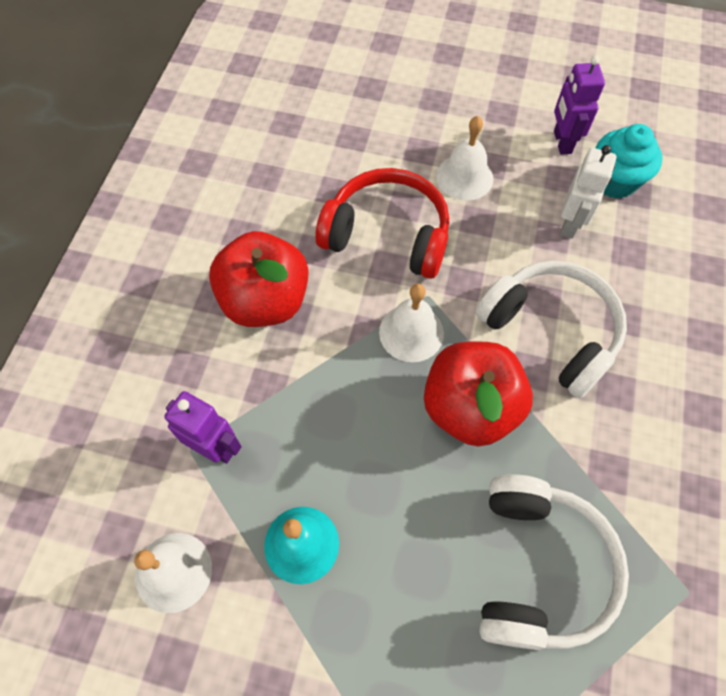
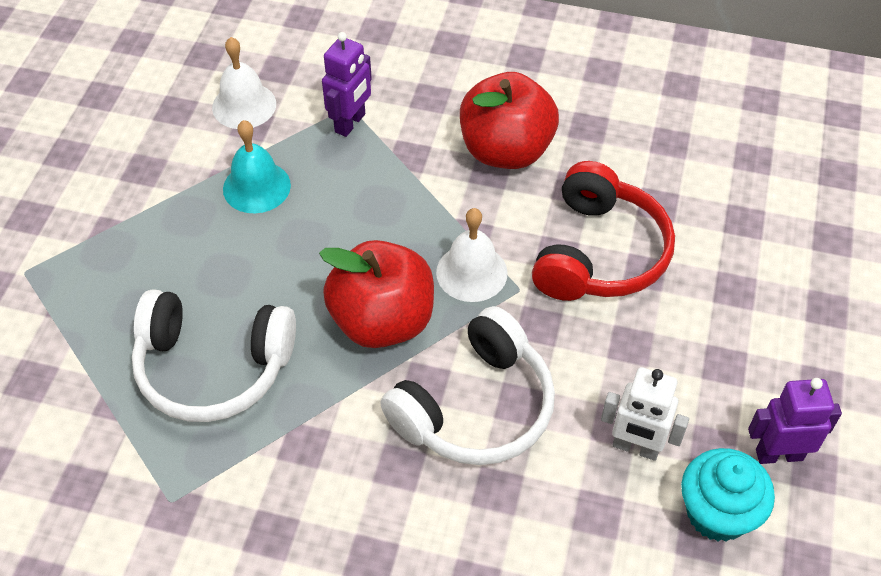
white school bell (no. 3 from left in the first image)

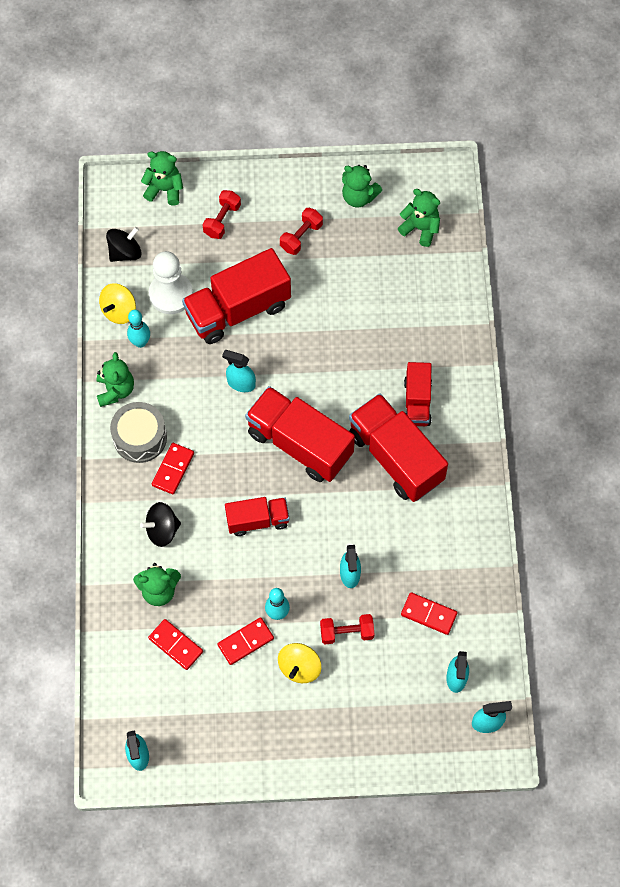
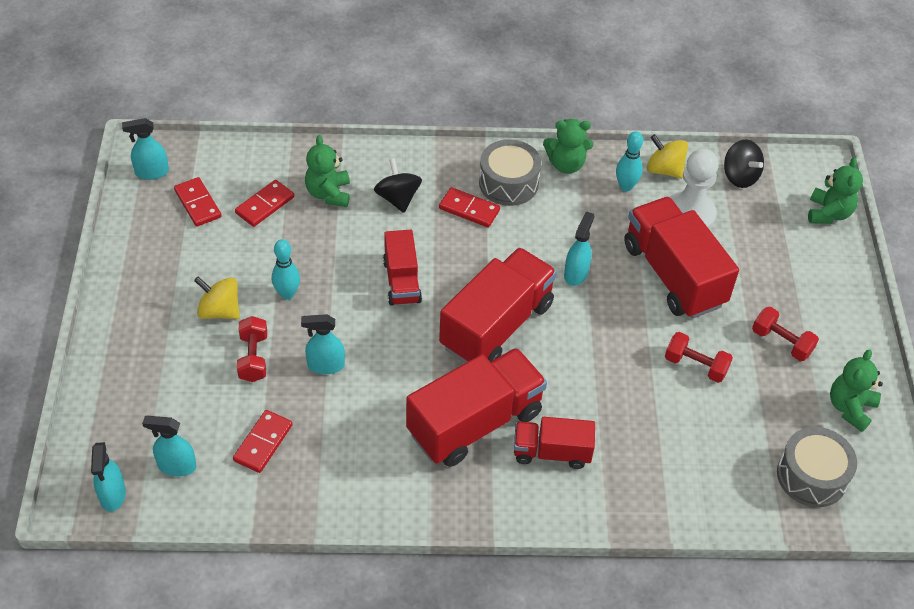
grey snare drum (no. 2 from left)
crimson free weight (no. 2 from left)
crimson domino piece (no. 1 from left)

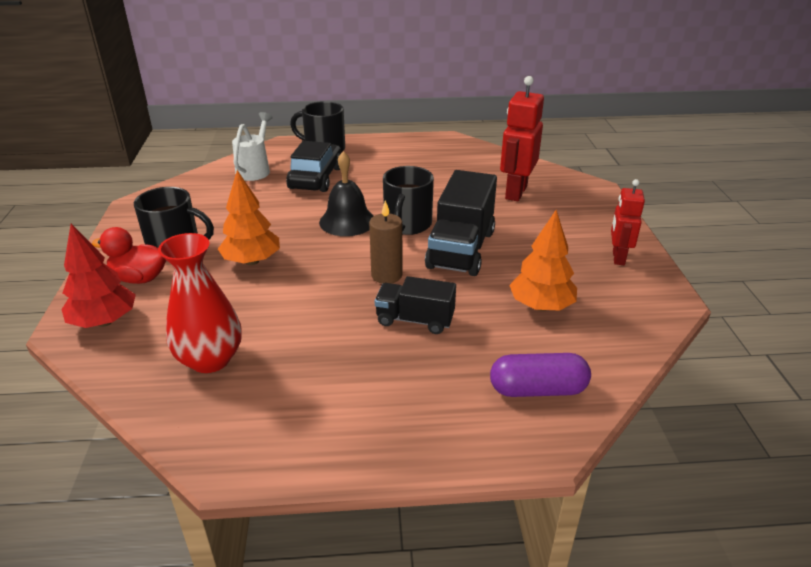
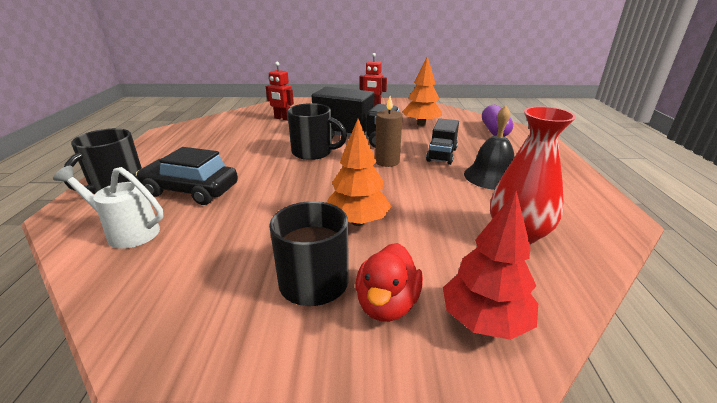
crimson robot (no. 1 from left)
black school bell

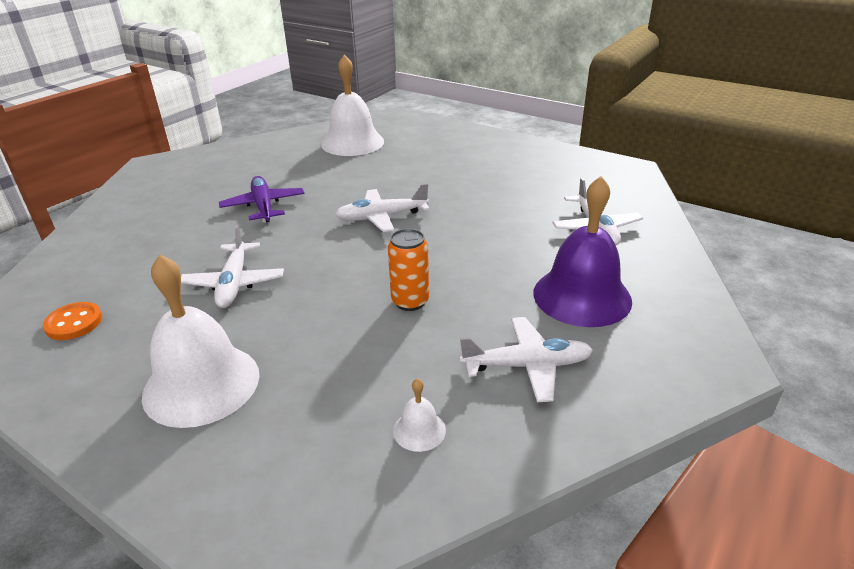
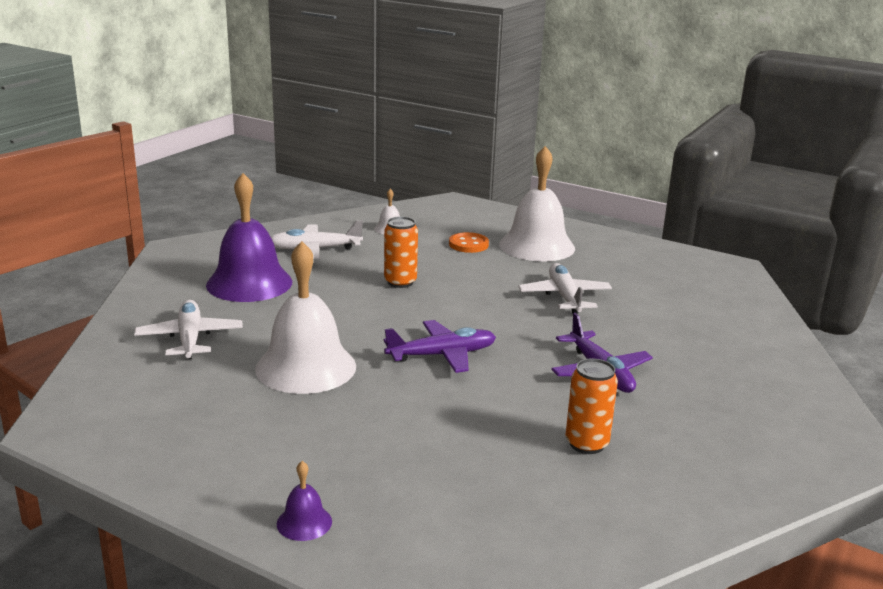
white school bell (no. 1 from left)
violet toy plane (no. 1 from left)
orange sewing button
orange soda can (no. 2 from left)
violet school bell (no. 2 from left)

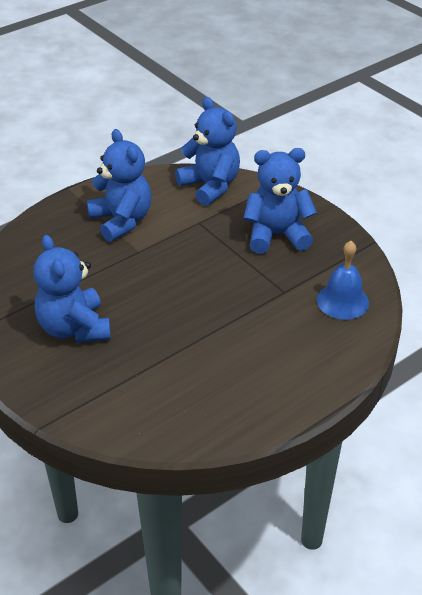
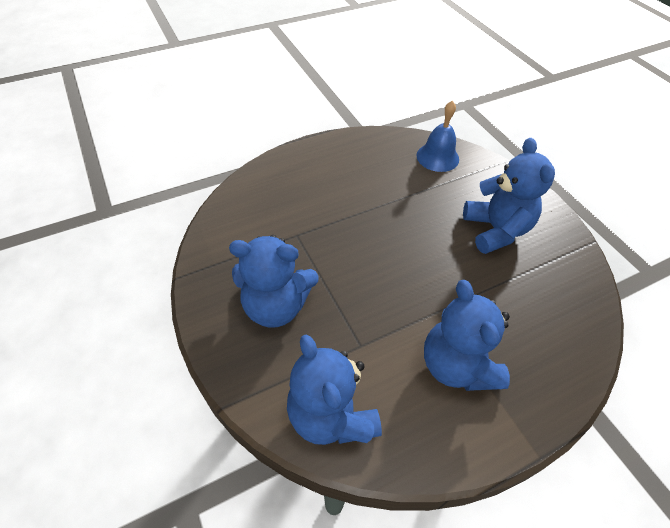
royal blue school bell

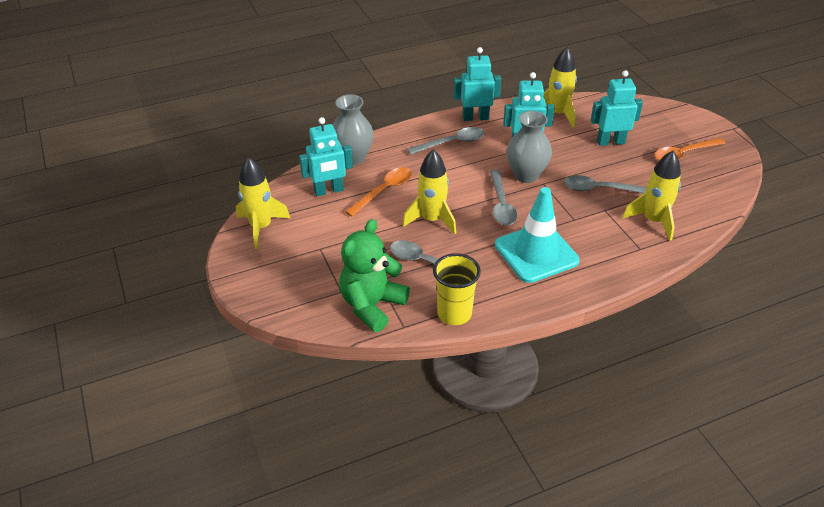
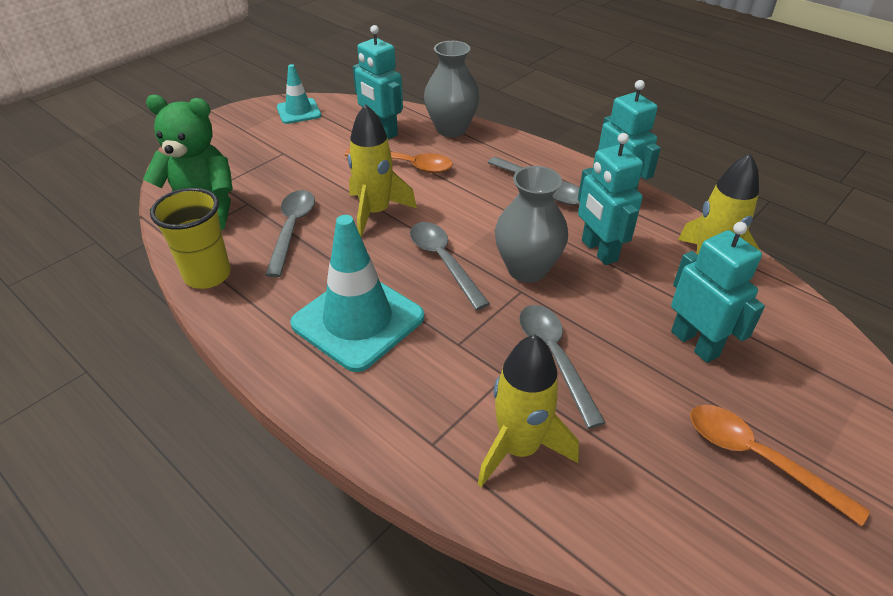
aqua traffic cone (no. 1 from left)
grey tablespoon (no. 2 from left)

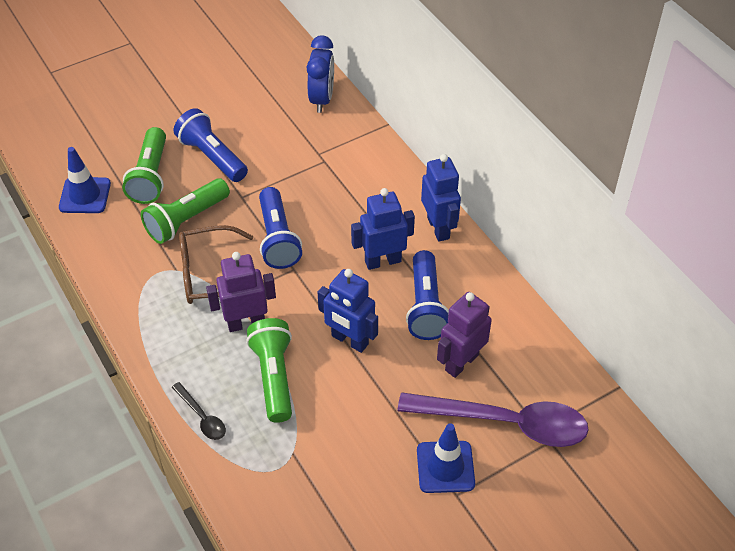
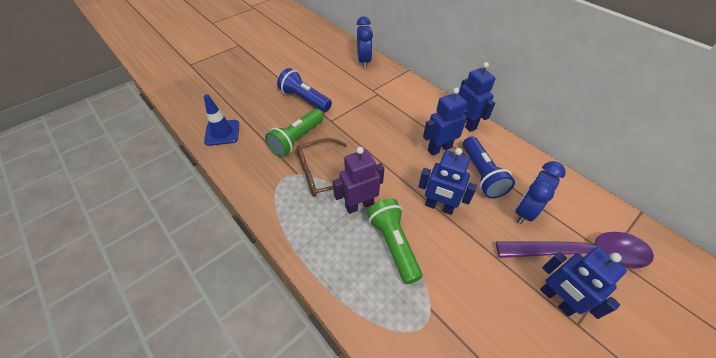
emerald flashlight (no. 1 from left in the first image)
royal blue flashlight (no. 2 from left in the first image)
royal blue clock (no. 2 from left)
black tablespoon
royal blue robot (no. 4 from left)

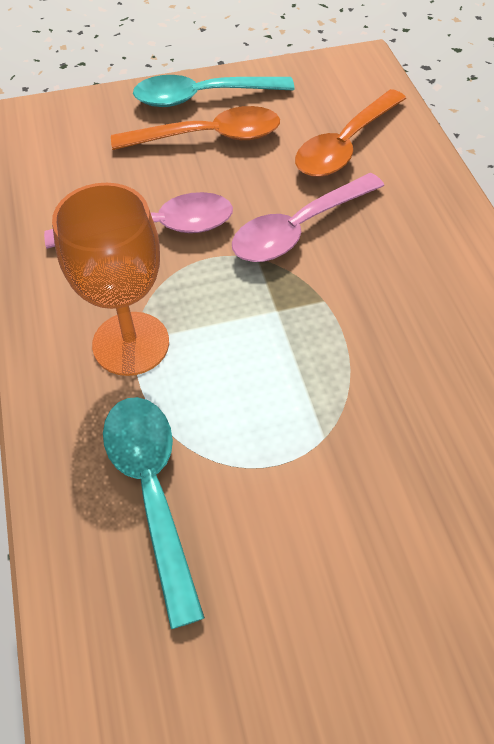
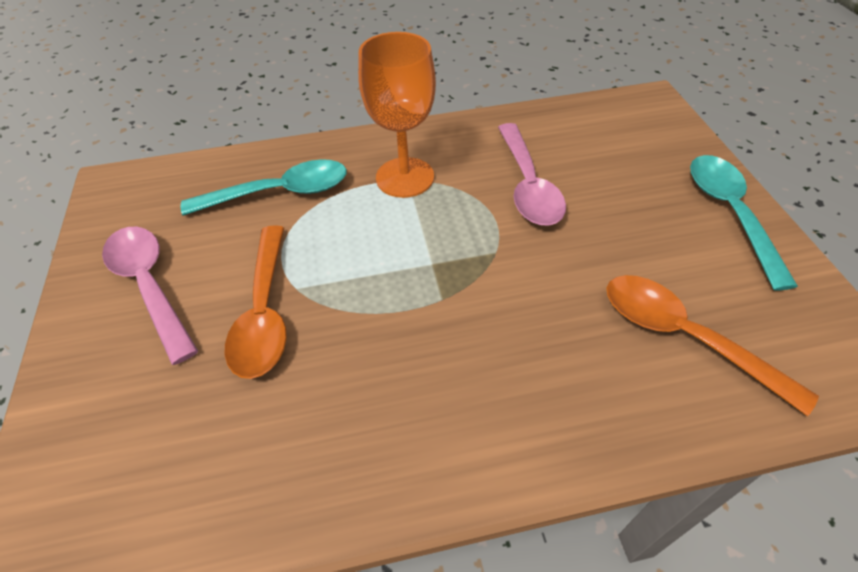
orange tablespoon (no. 1 from left)
rosy tablespoon (no. 1 from left)

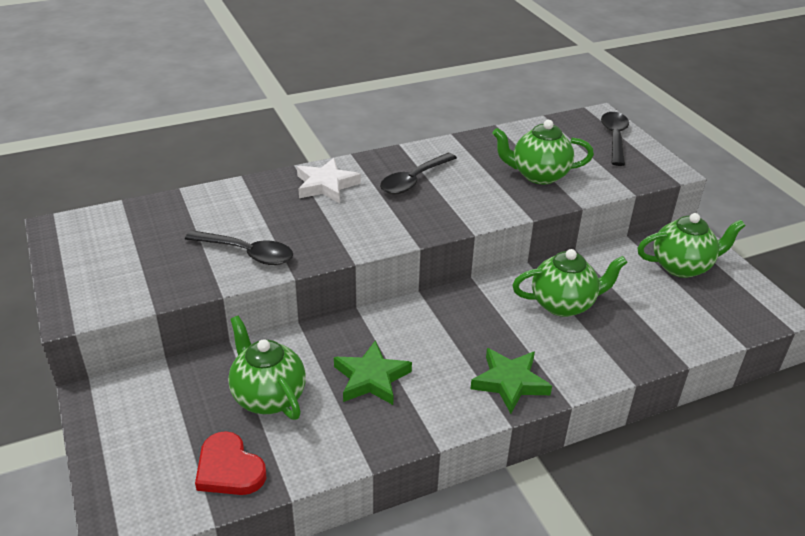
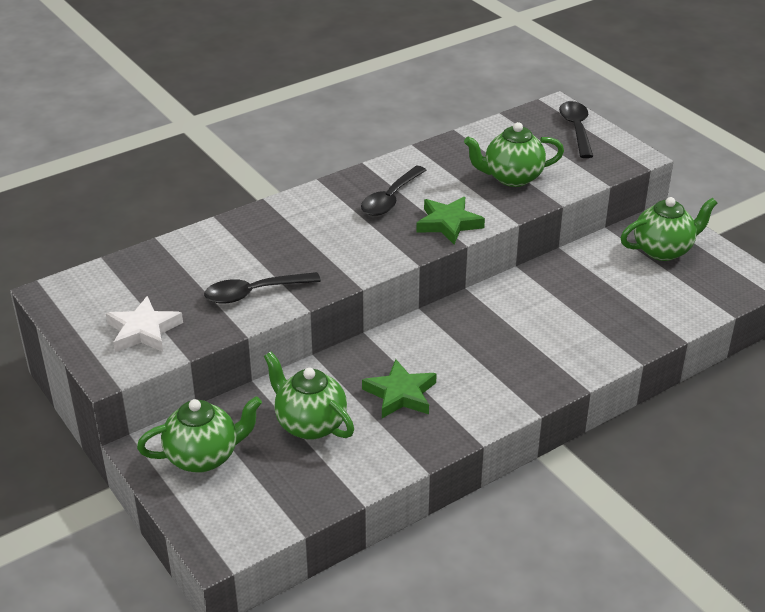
white star
black tablespoon (no. 1 from left)
emerald teapot (no. 1 from left)
emerald star (no. 2 from left)
crimson heart shape

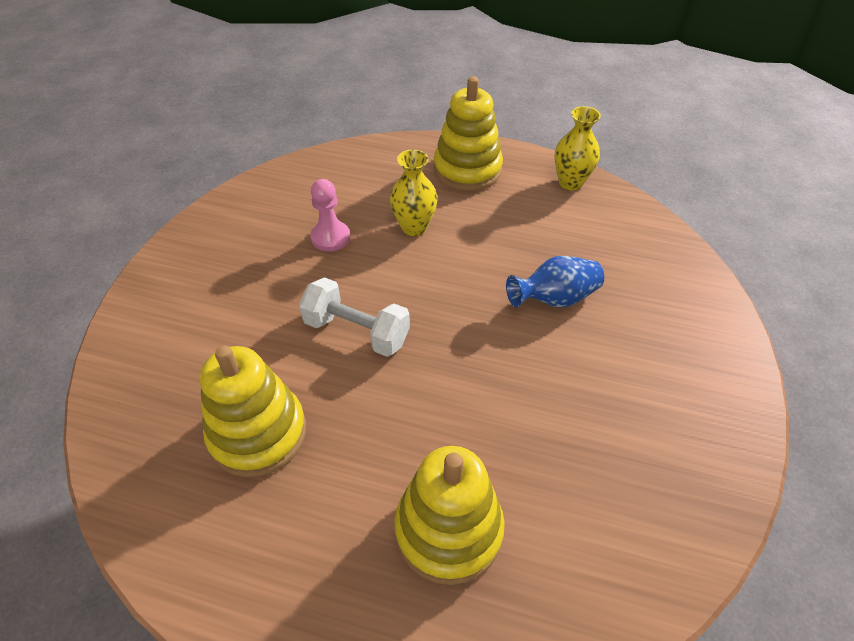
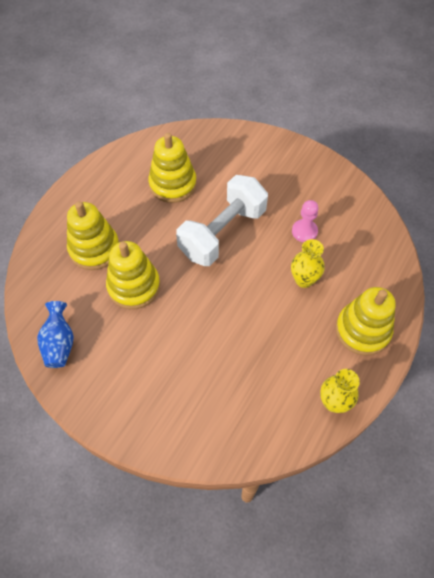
royal blue tall vase
white free weight
yellow stacking toy (no. 2 from left)

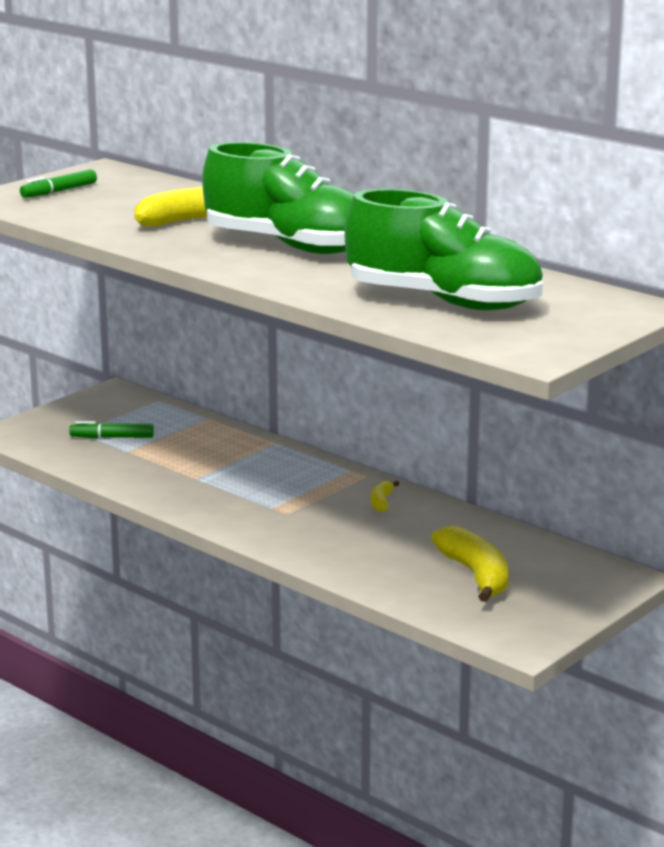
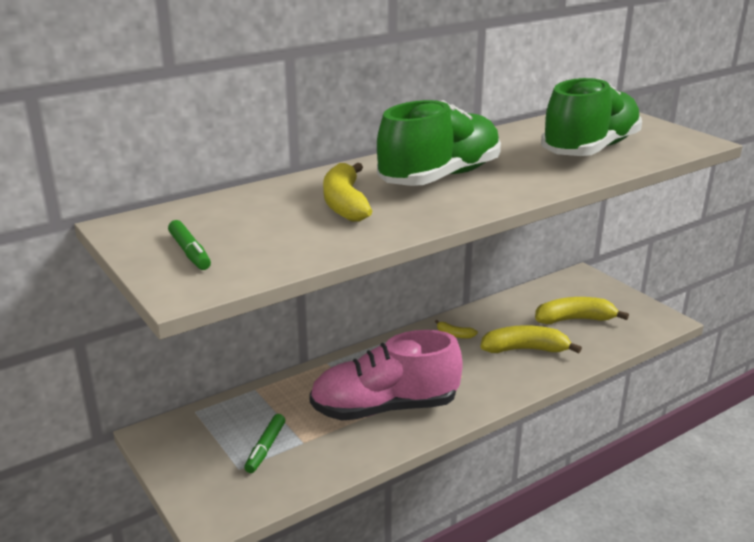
yellow banana (no. 3 from left)
rosy shoe

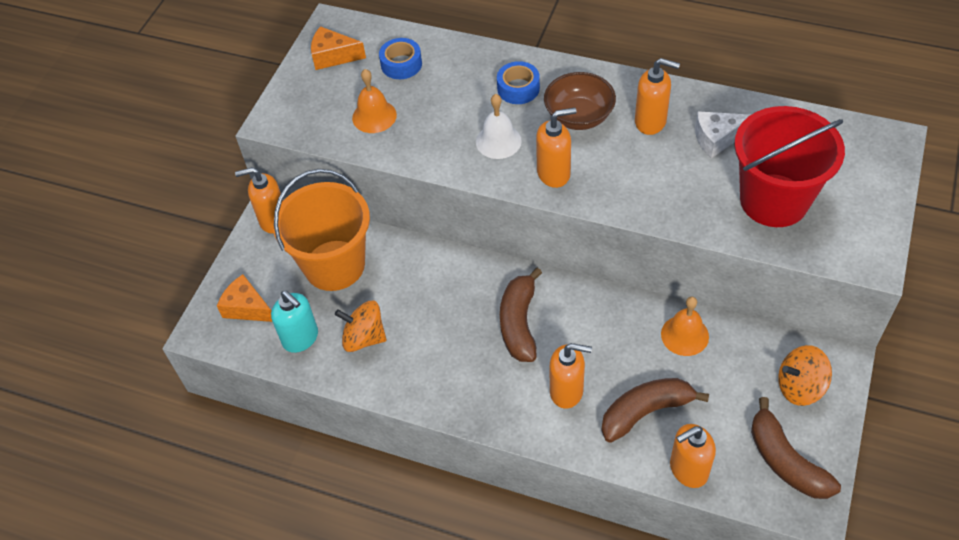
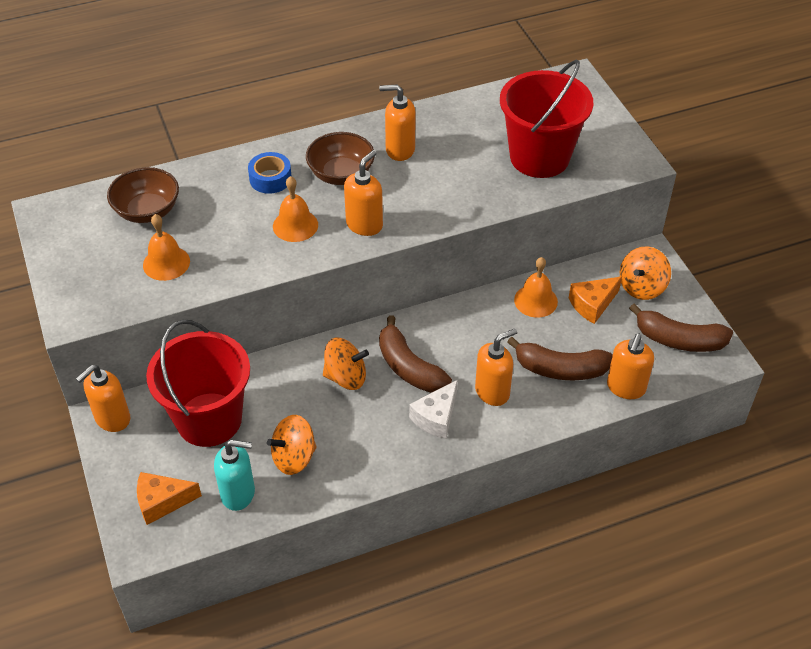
orange piece of cheese (no. 2 from left)
dark brown serving bowl (no. 1 from left)
orange pump bottle (no. 3 from left)
orange school bell (no. 2 from left)
white piece of cheese
crimson pail (no. 1 from left)
dark brown banana (no. 2 from left)
orange toy top (no. 2 from left)

